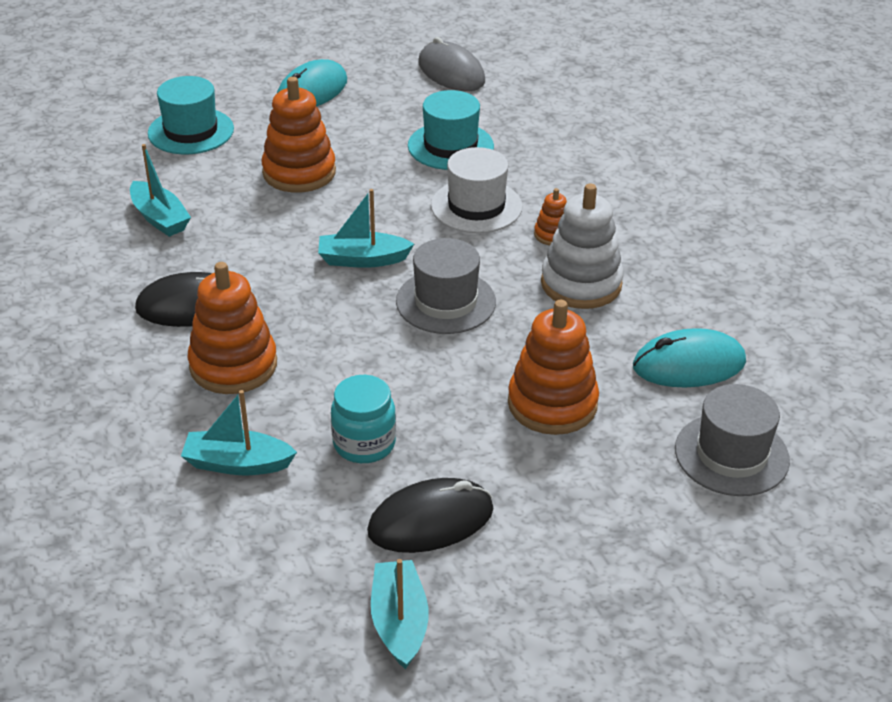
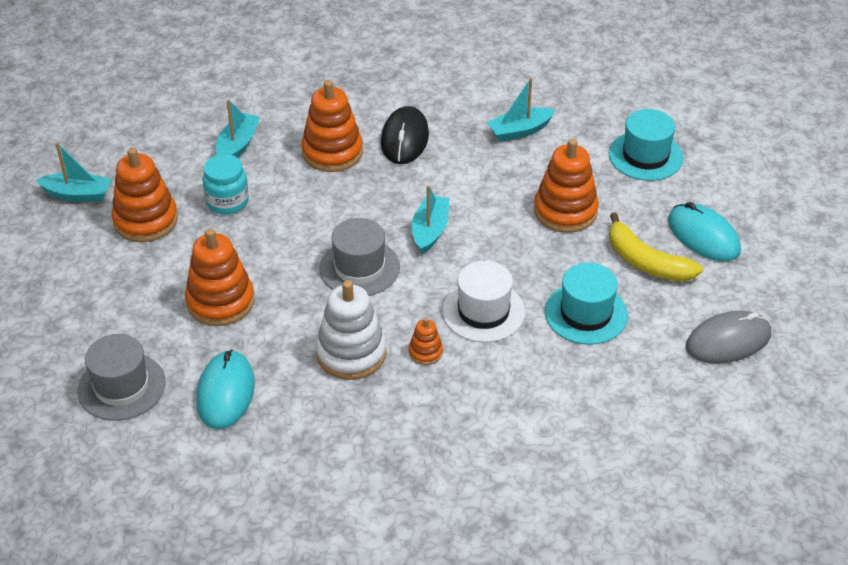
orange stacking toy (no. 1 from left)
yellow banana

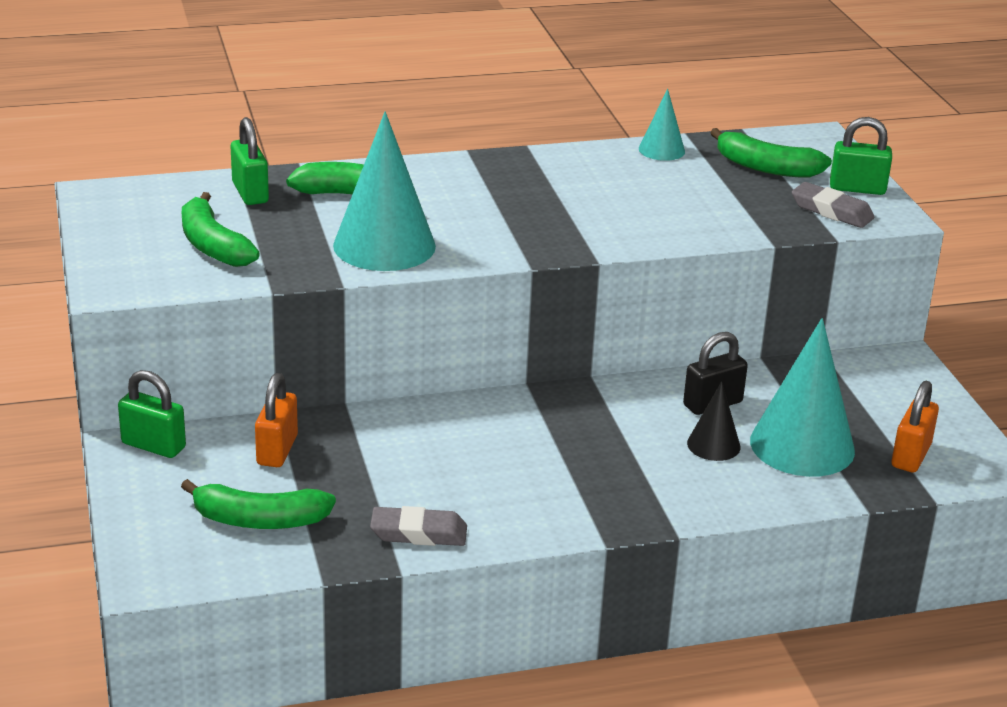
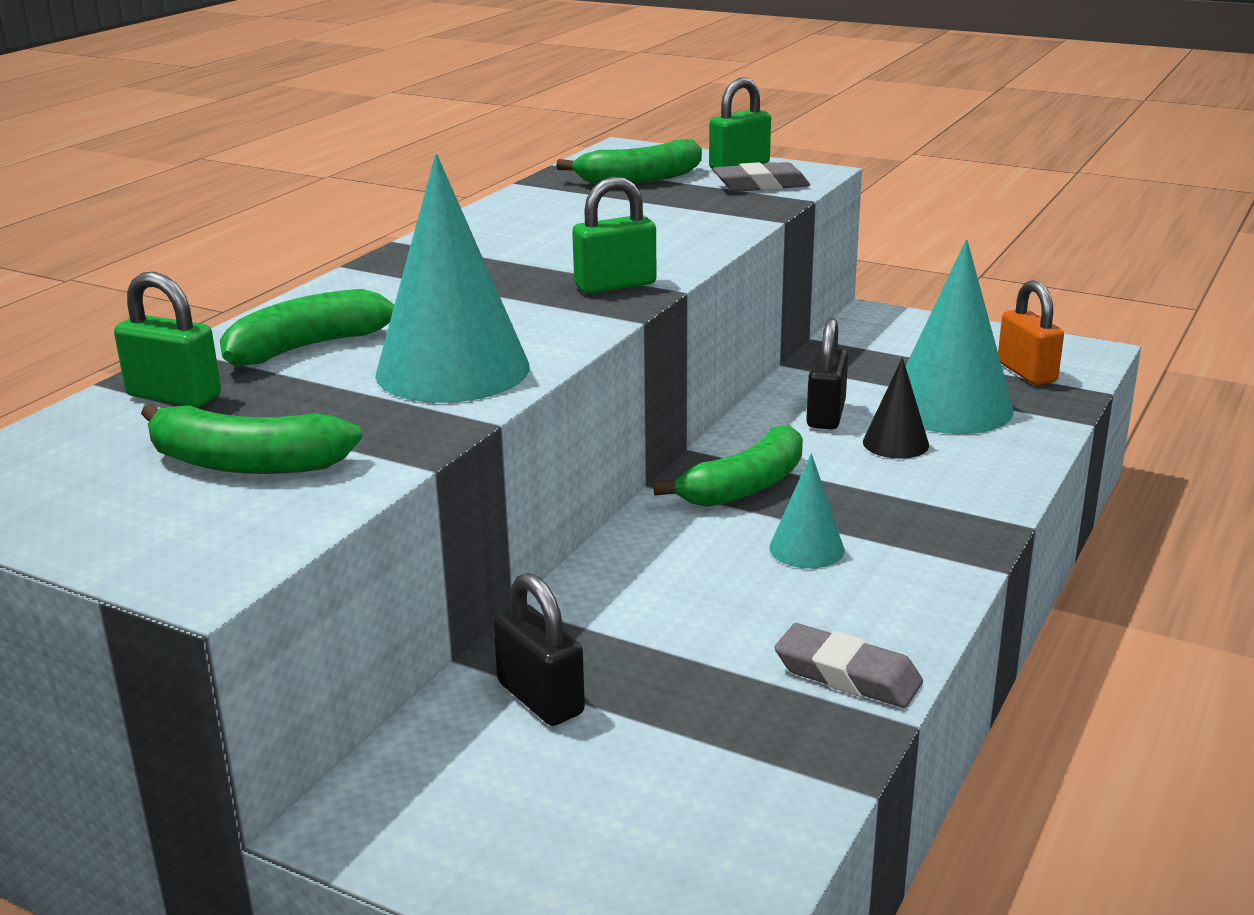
aqua solid cone (no. 2 from left)
emerald small lock (no. 2 from left)
black small lock (no. 1 from left)
emerald banana (no. 4 from left)
grey pencil eraser (no. 2 from left)

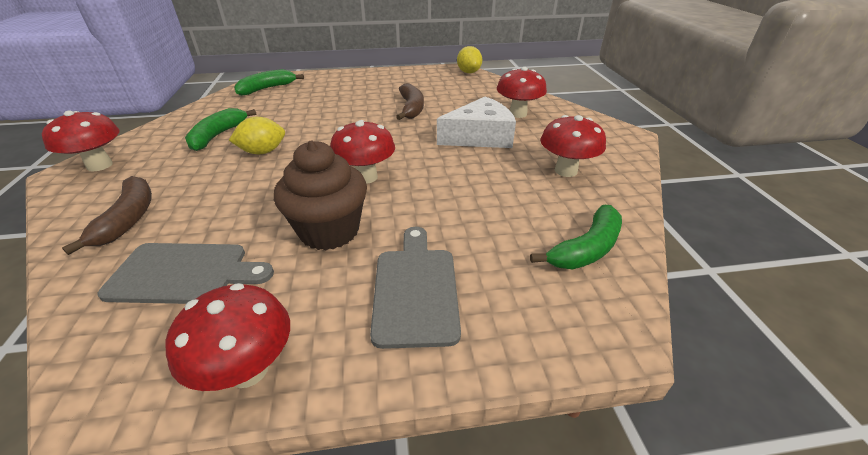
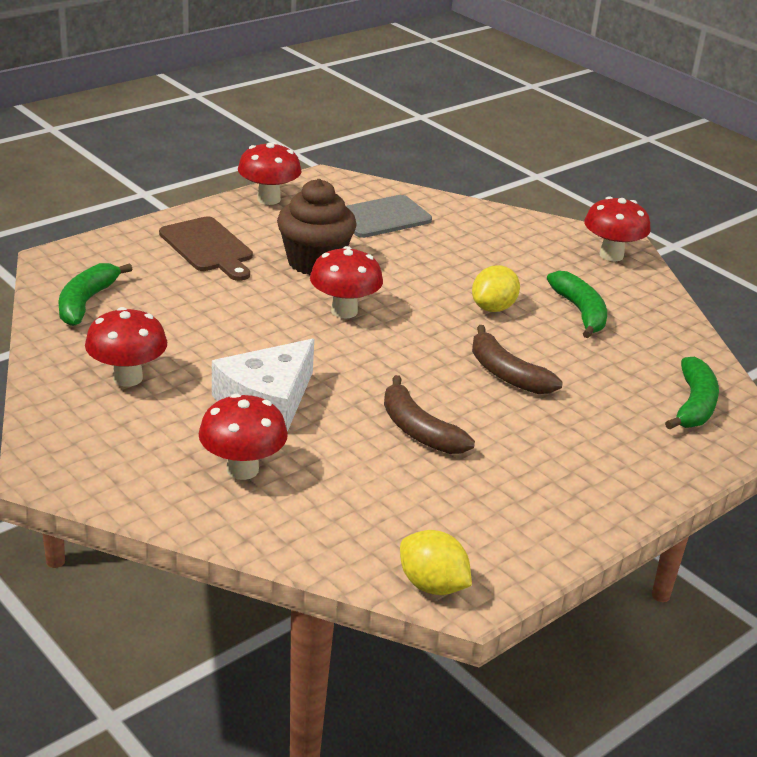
dark brown banana (no. 2 from left)
dark brown cutting board

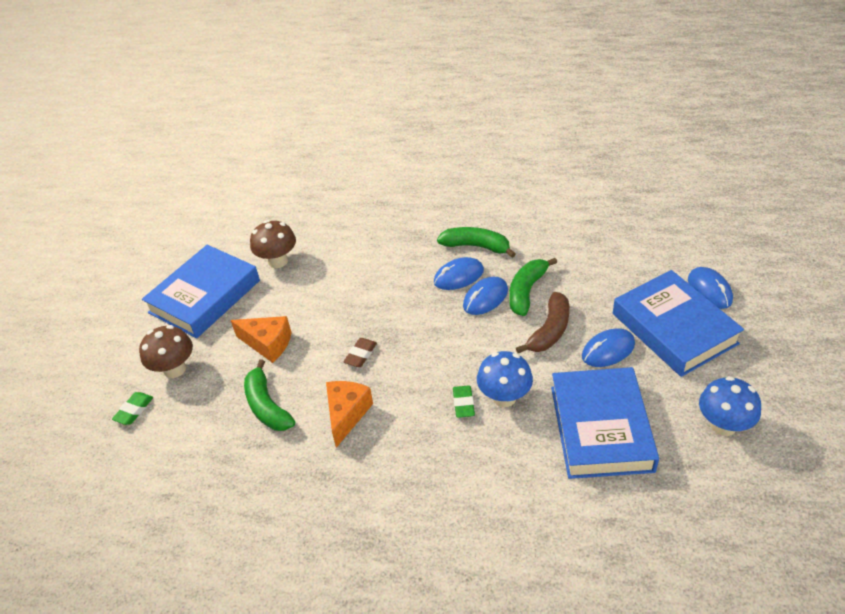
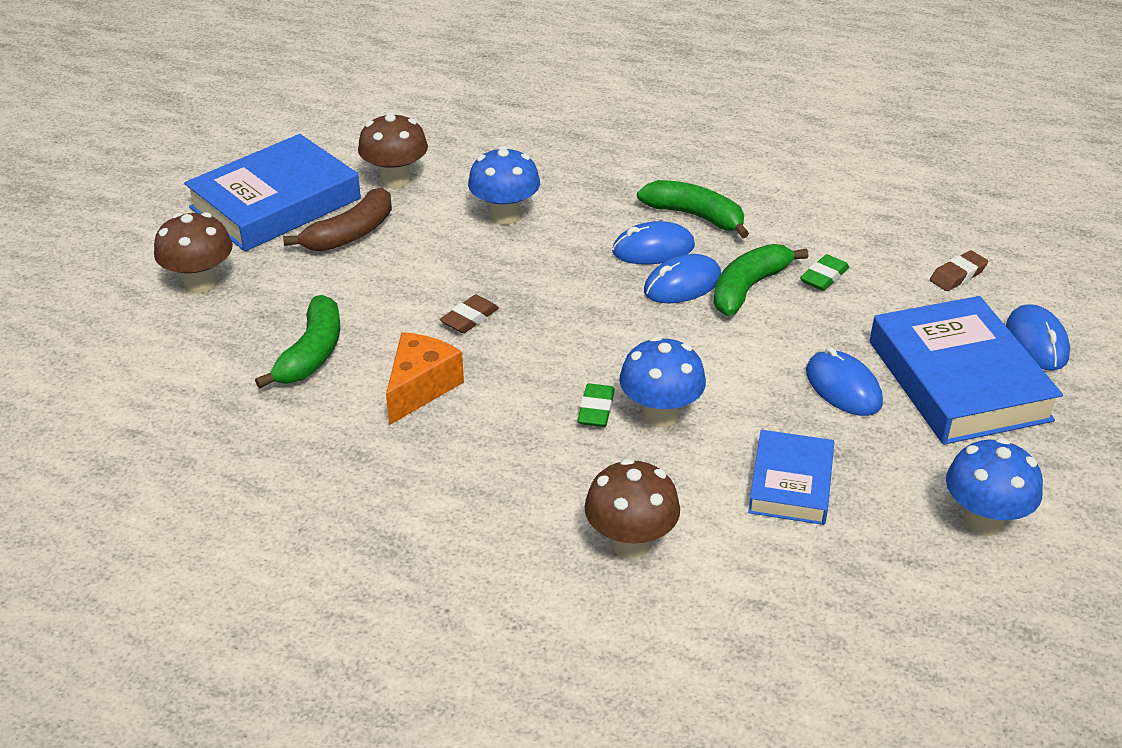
dark brown banana
orange piece of cheese (no. 1 from left in the first image)
royal blue computer mouse (no. 3 from left)
emerald banana (no. 1 from left)
royal blue hardback (no. 2 from left)
emerald pencil eraser (no. 2 from left)
royal blue toadstool (no. 1 from left)
dark brown pencil eraser (no. 2 from left)
dark brown toadstool (no. 3 from left)

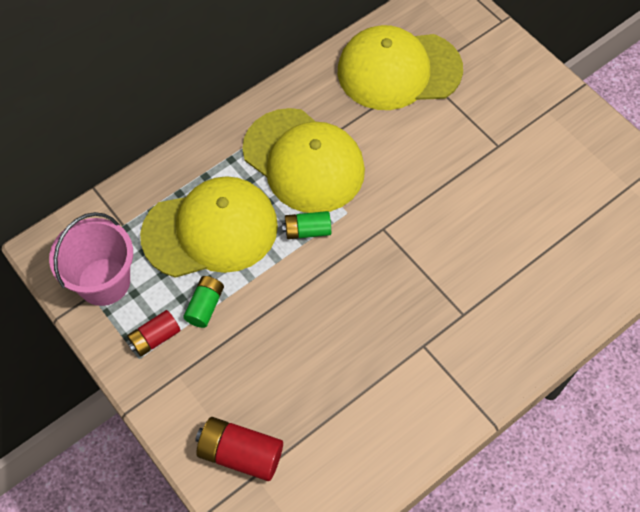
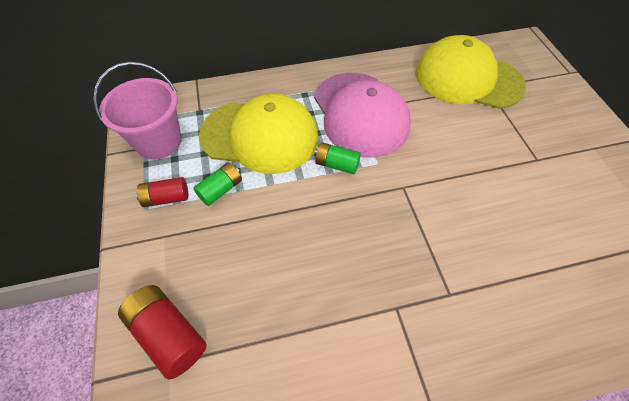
rosy baseball cap

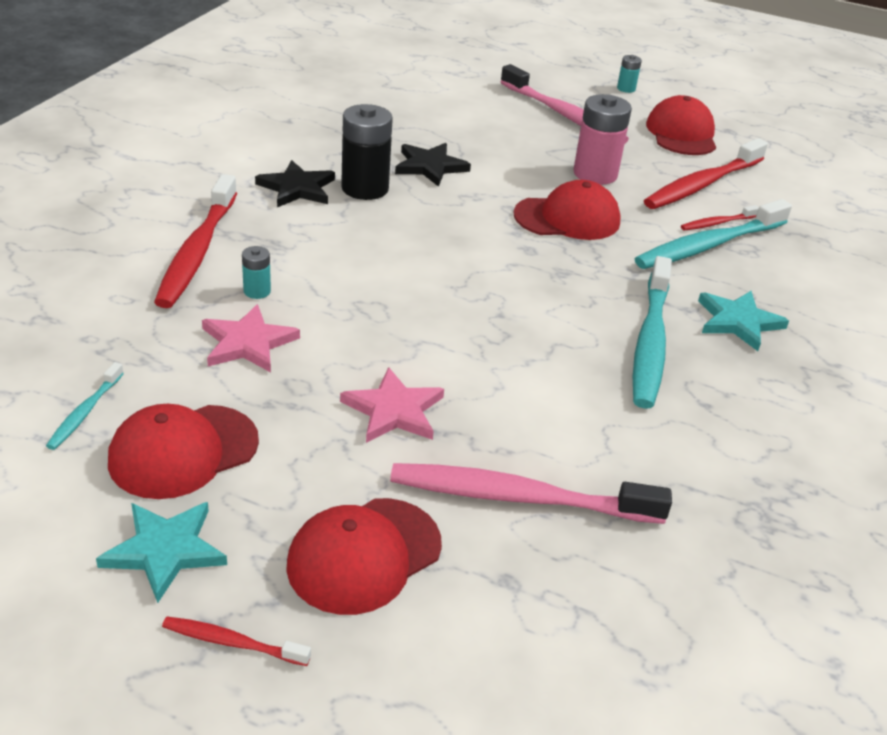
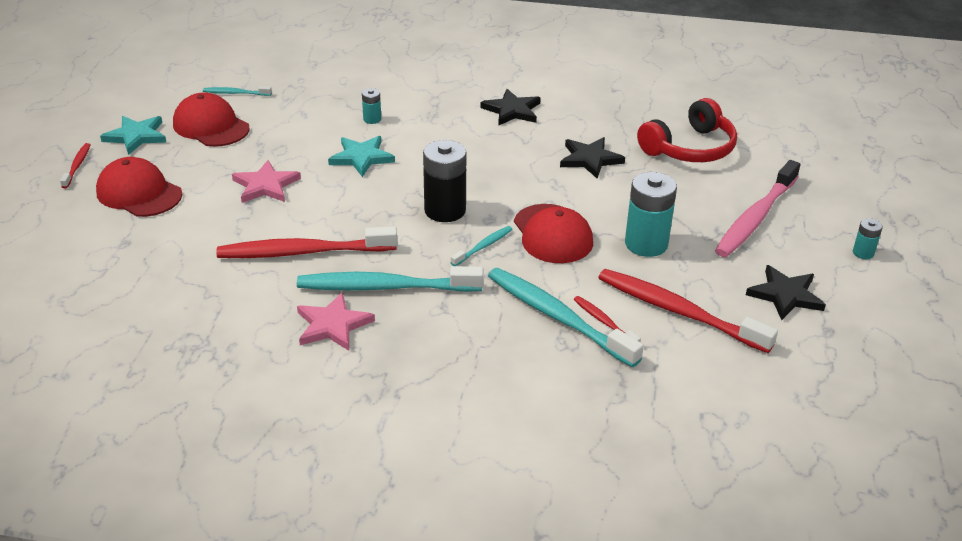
aqua battery (no. 2 from left)
black star (no. 3 from left)
black battery
crimson toothbrush (no. 2 from left)
aqua star (no. 2 from left)
rosy star (no. 2 from left)
rosy toothbrush (no. 1 from left in the first image)
crimson headphones
aqua toothbrush (no. 3 from left)

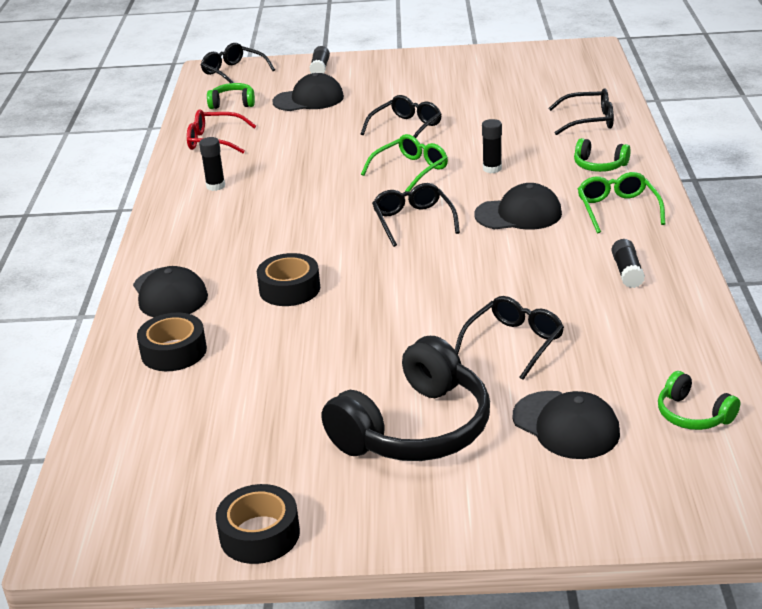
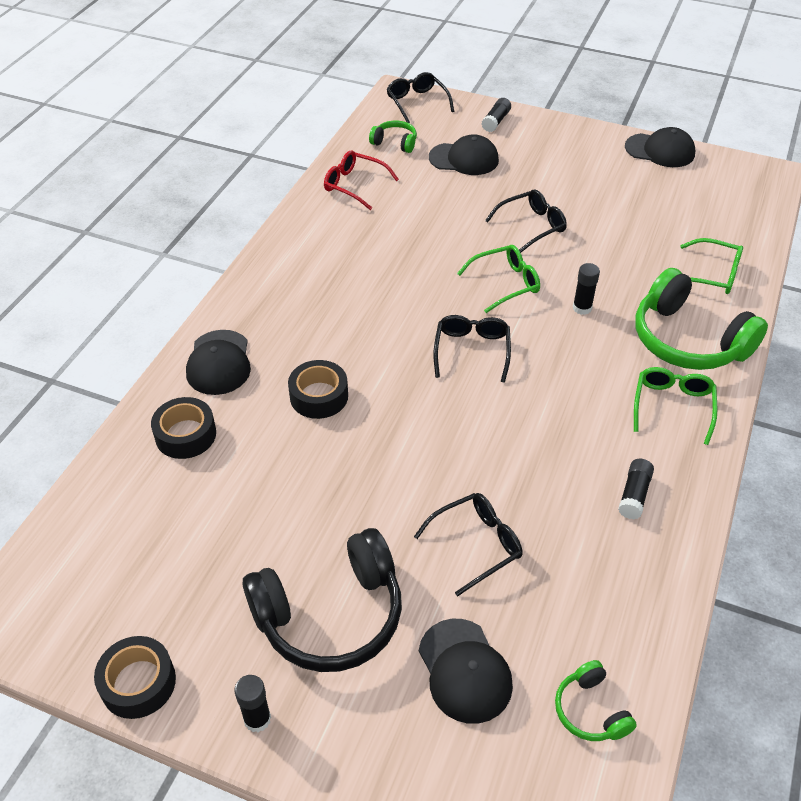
emerald eyeglasses (no. 3 from left)
black glue (no. 1 from left)
emerald headphones (no. 3 from left)
black baseball cap (no. 4 from left)

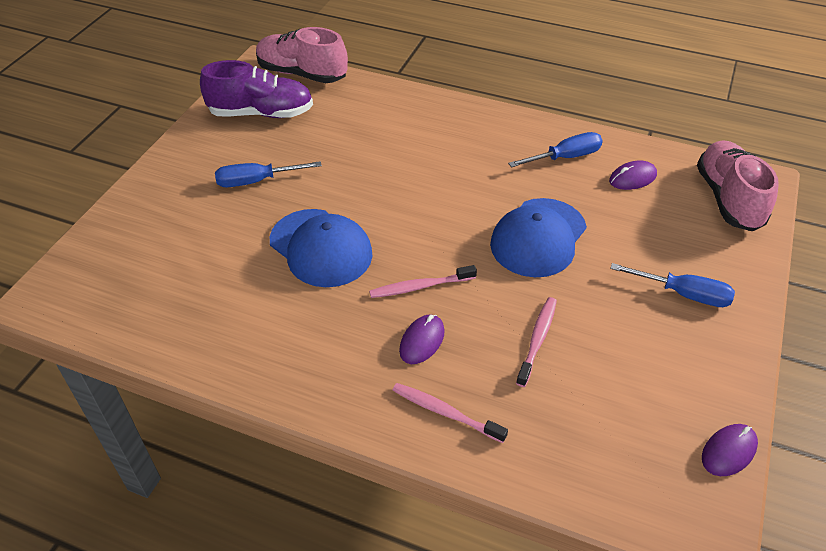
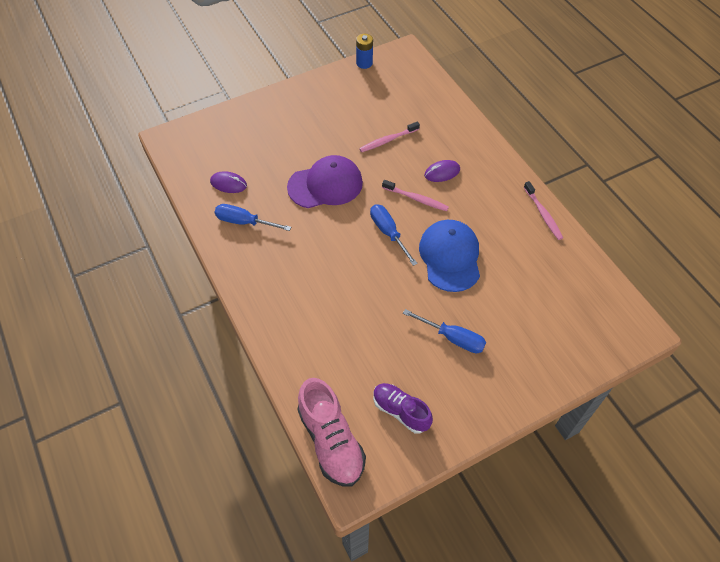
violet shoe
rosy shoe (no. 2 from left in the first image)
violet baseball cap
royal blue hand screwdriver (no. 2 from left)
rosy toothbrush (no. 3 from left)
royal blue battery

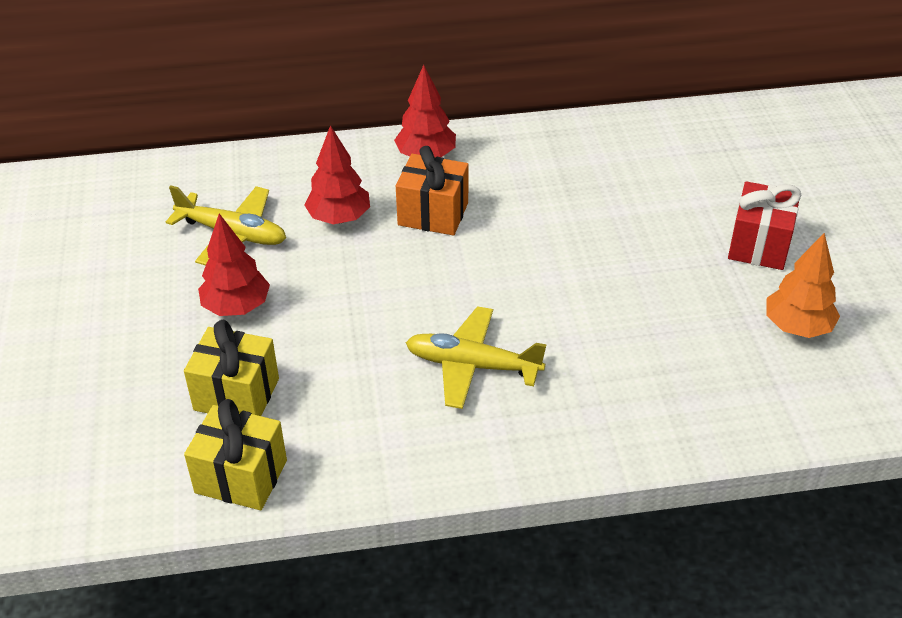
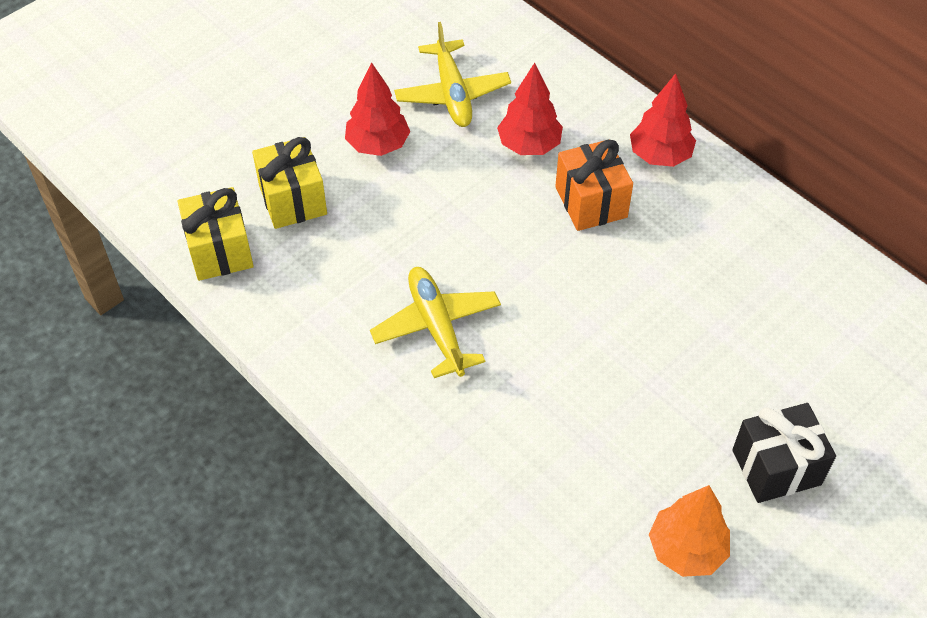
black present

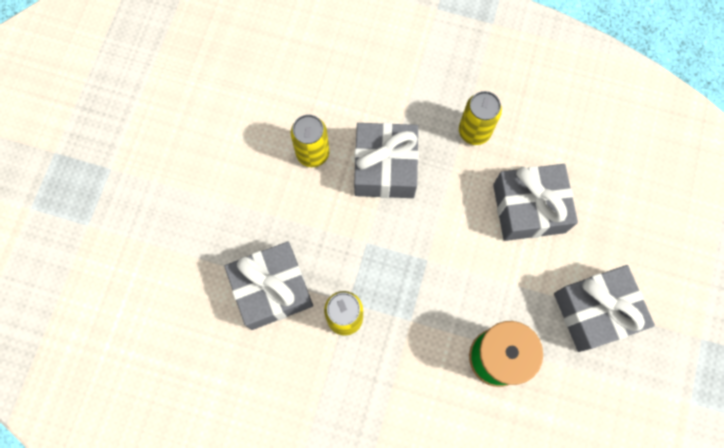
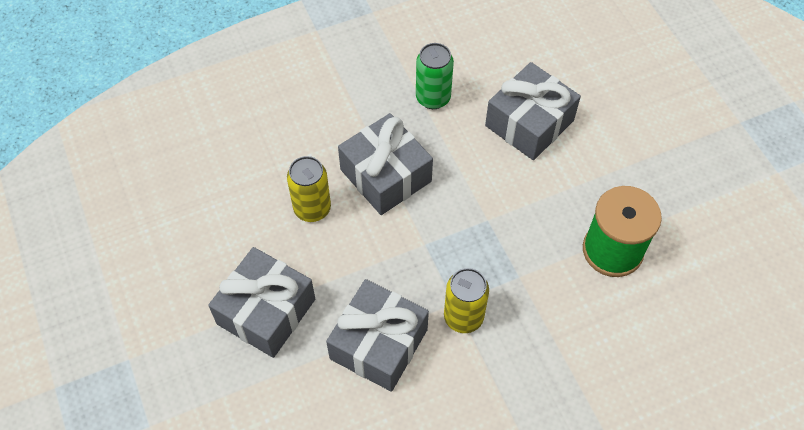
emerald soda can
grey present (no. 1 from left)

